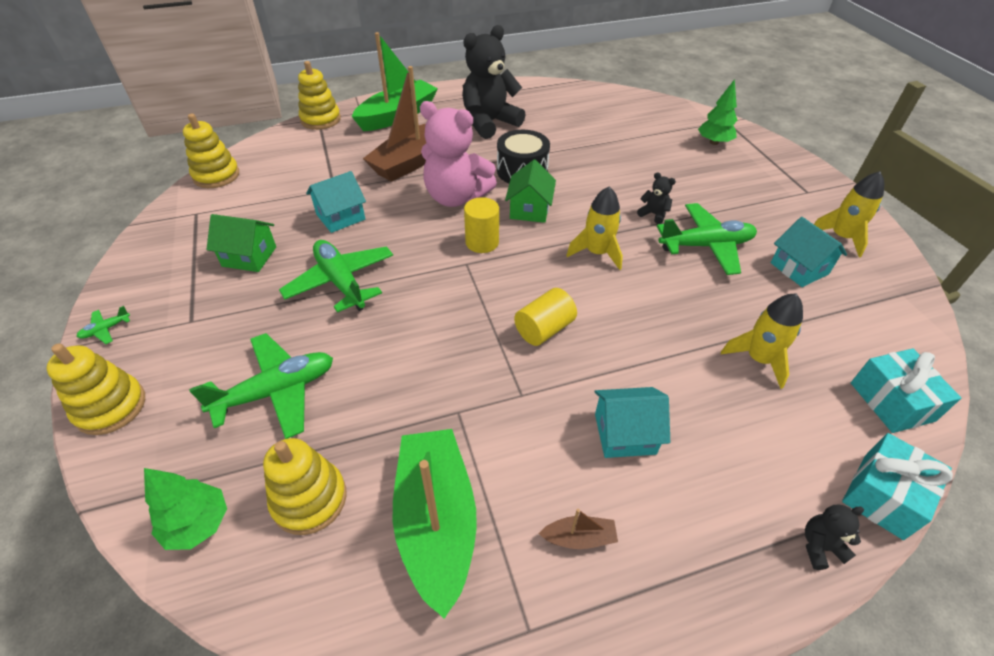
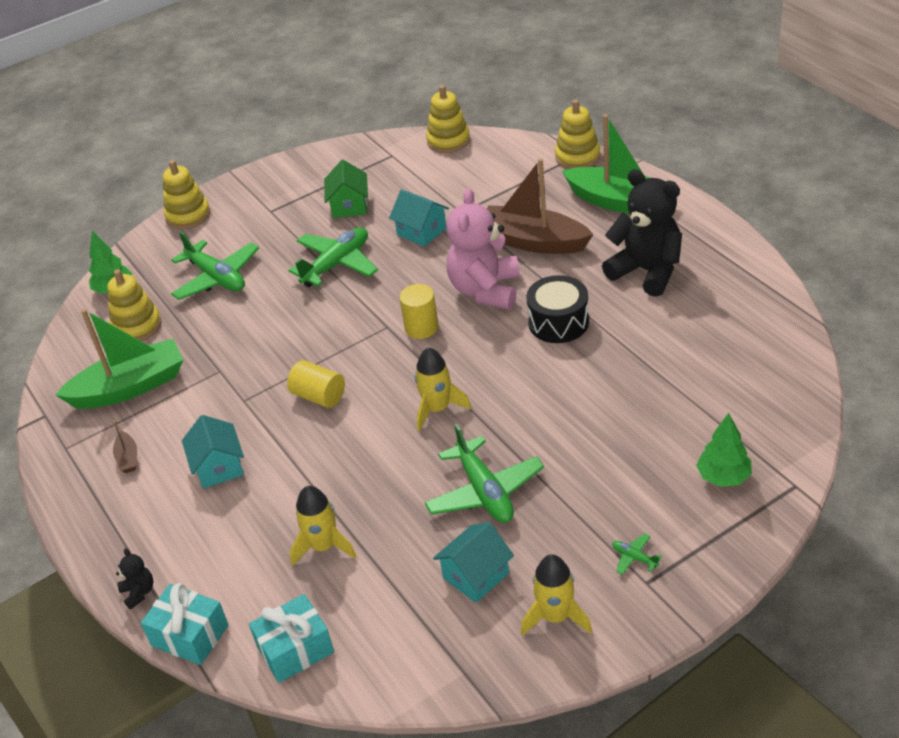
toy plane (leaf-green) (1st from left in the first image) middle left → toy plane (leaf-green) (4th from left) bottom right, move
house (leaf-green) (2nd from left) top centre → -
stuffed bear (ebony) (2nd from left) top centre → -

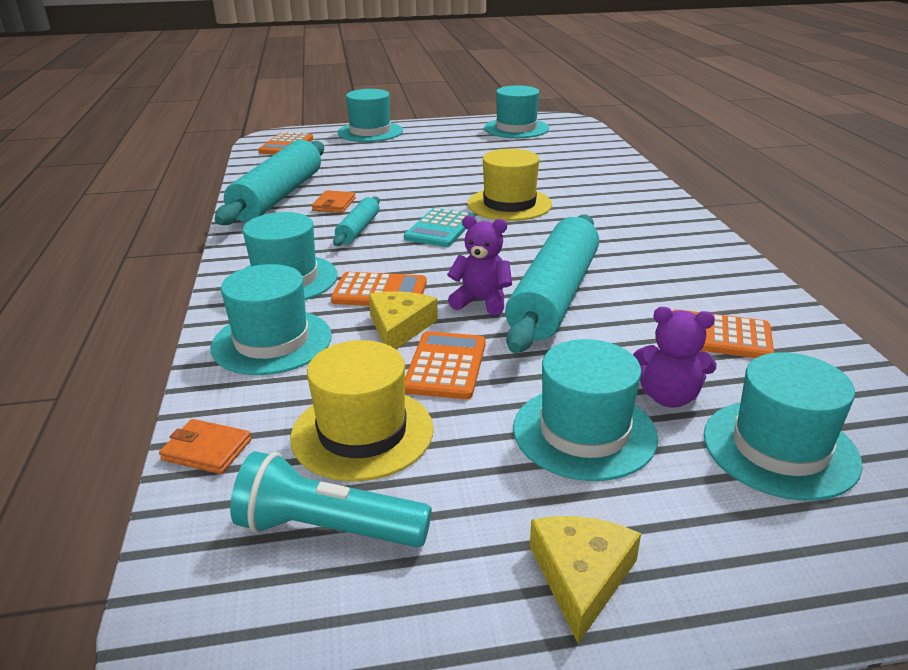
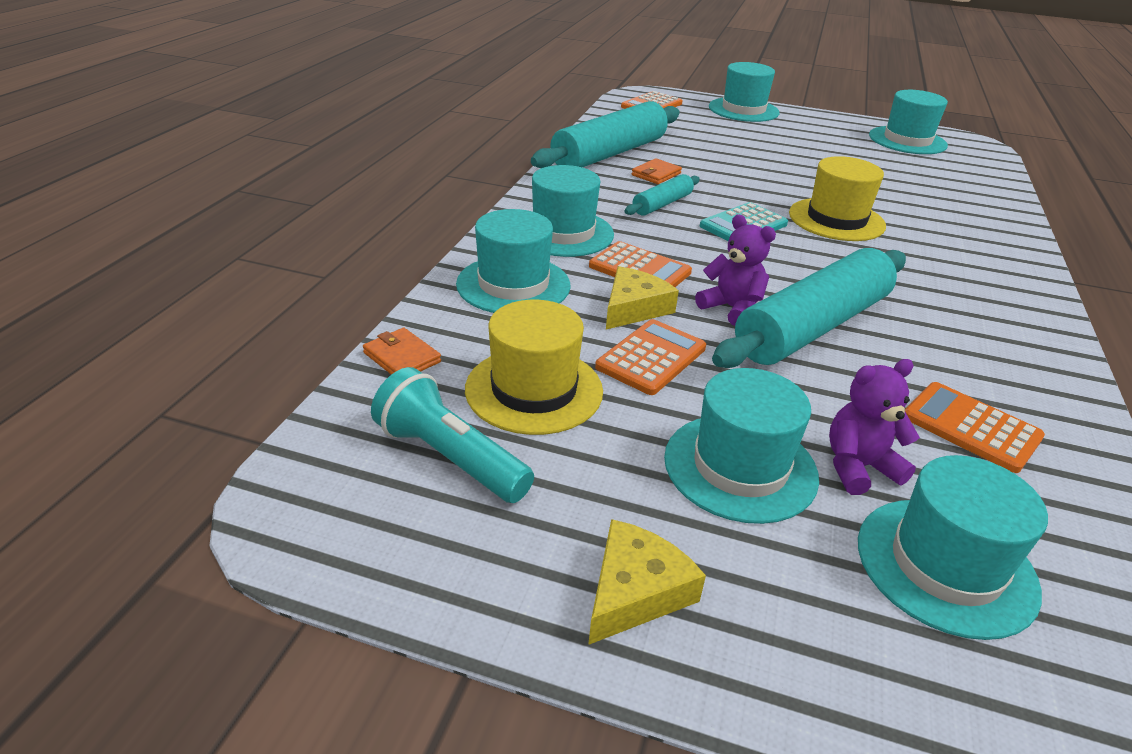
stuffed bear (royal purple) (2nd from left) middle right, 120 degrees clockwise

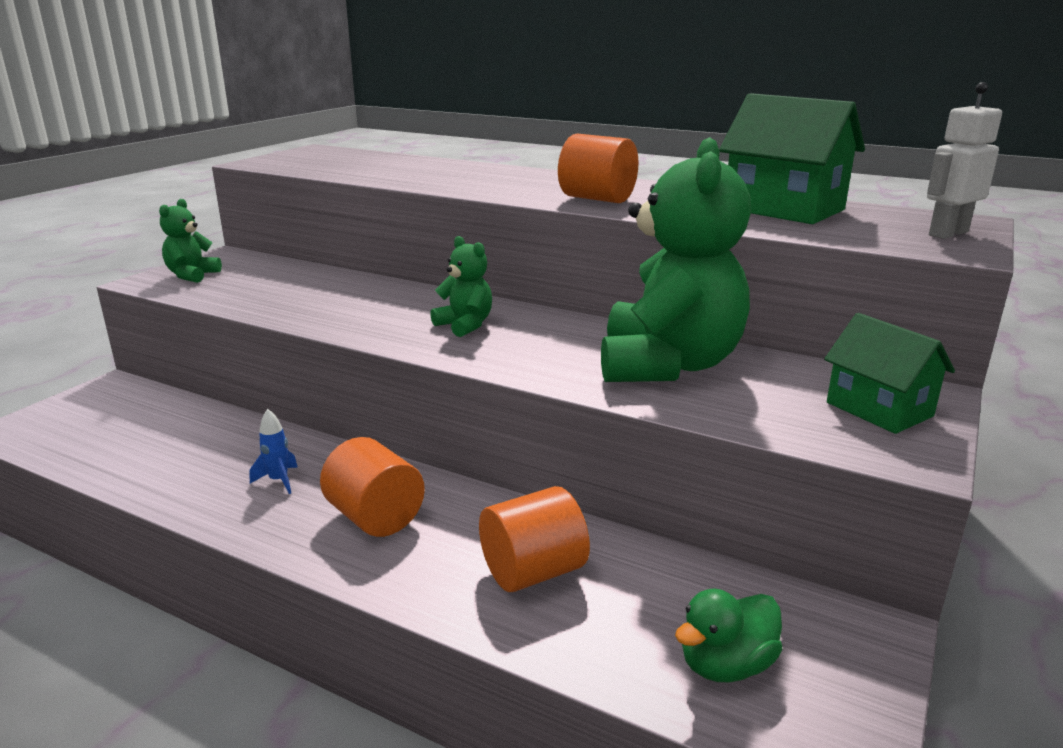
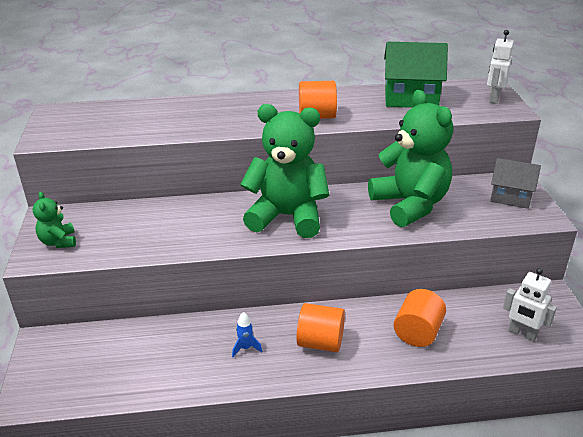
stuffed bear (leaf-green) (2nd from left) centre, x2.22
house (leaf-green) (2nd from left) middle right → house (grey) middle right
toy duck (leaf-green) bottom right → robot figure (snow-white) (2nd from left) bottom right

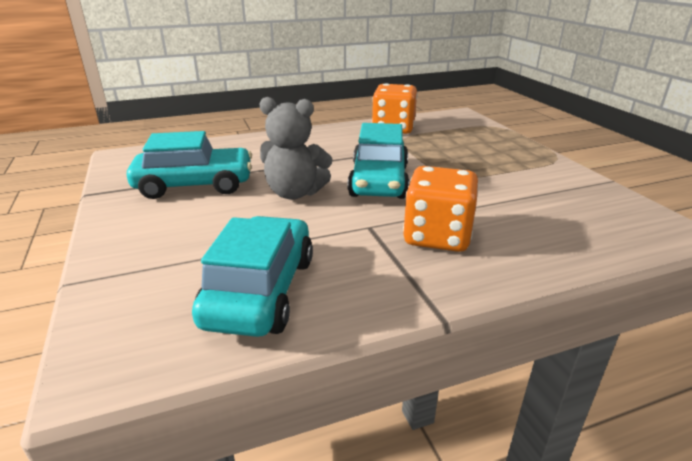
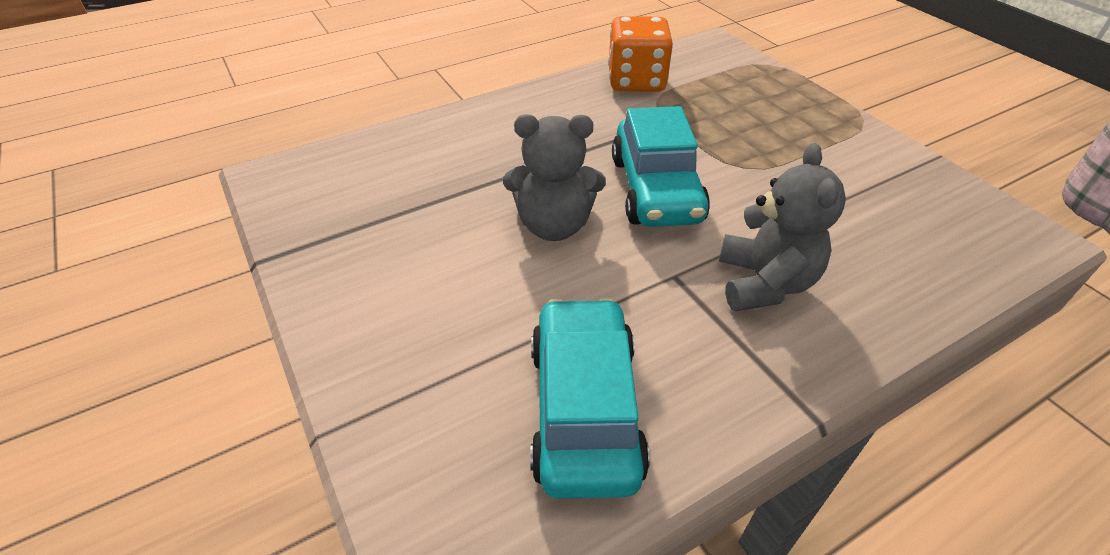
dice (bright orange) (2nd from left) centre → stuffed bear (grey) (2nd from left) middle right
toy car (teal) (1st from left) middle left → -

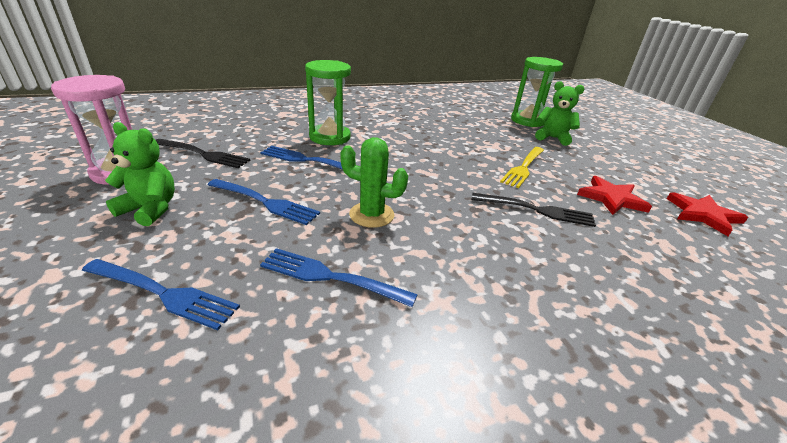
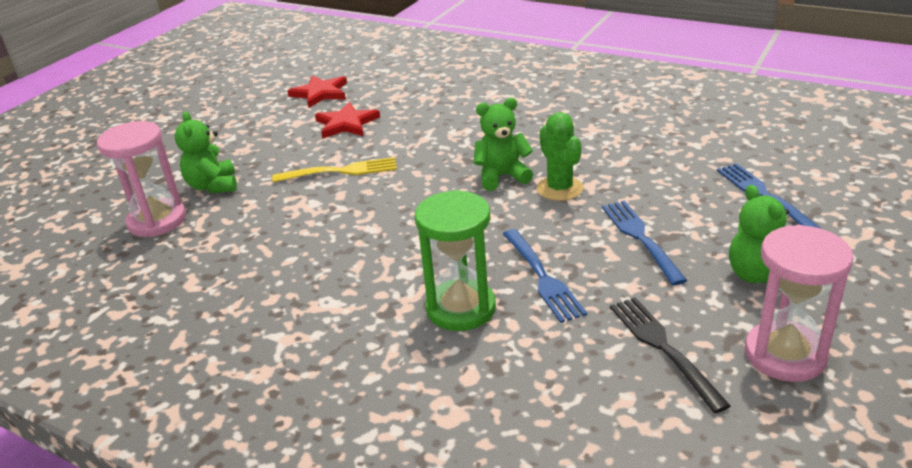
sand timer (leaf-green) (2nd from left) top right → sand timer (rosy) (1st from left) middle left
- → stuffed bear (leaf-green) (2nd from left) top centre
fork (cobalt) (4th from left) centre → -
fork (ebony) (2nd from left) middle right → -

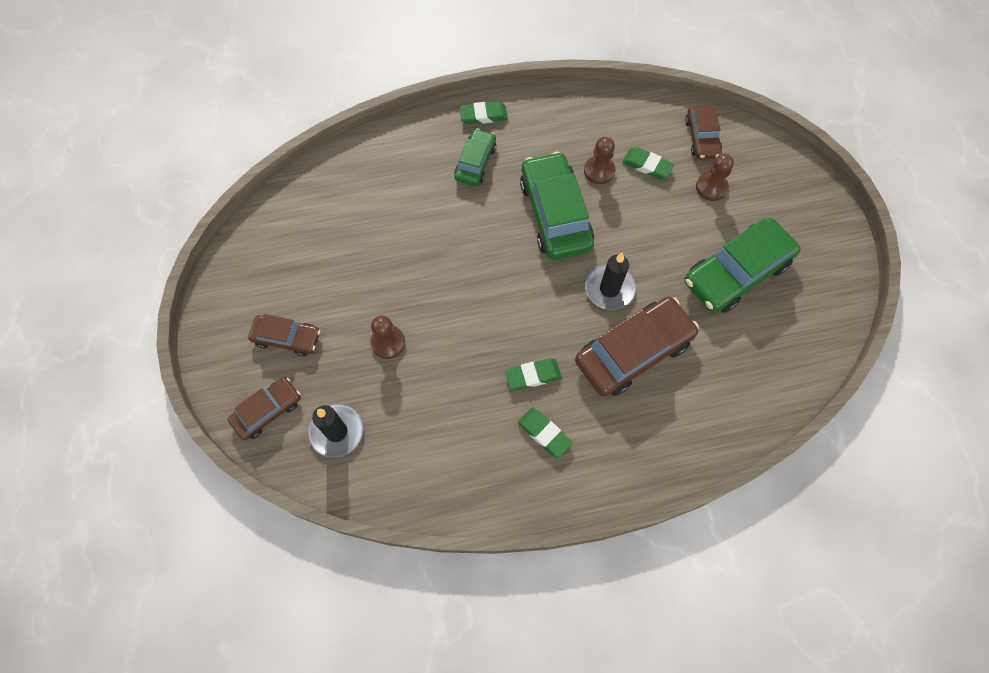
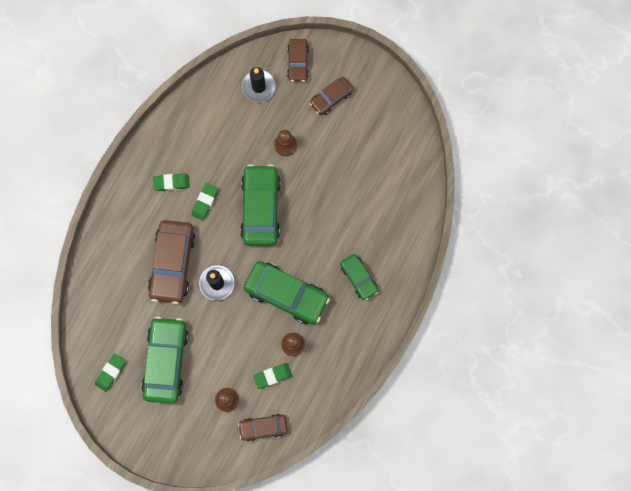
gum eraser (leaf-green) (1st from left) top centre → gum eraser (leaf-green) (1st from left) bottom left, move
toy car (russet) (4th from left in the first image) top right → toy car (russet) (2nd from left) bottom centre, 45 degrees counterclockwise
- → toy car (leaf-green) (2nd from left) centre

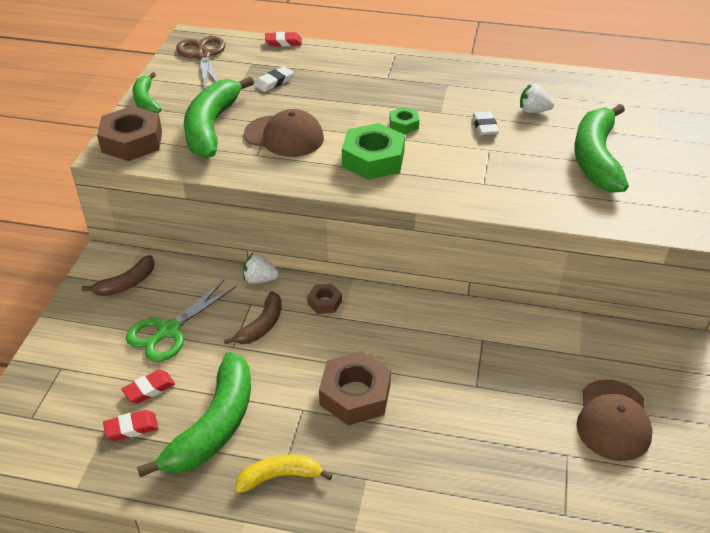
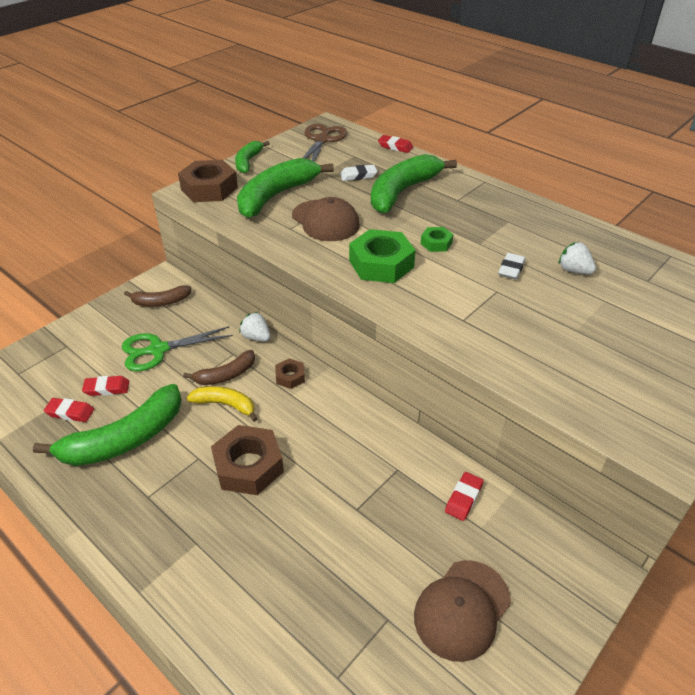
banana fruit (yellow) bottom centre → banana fruit (yellow) middle left, move
banana fruit (leaf-green) (4th from left) top right → banana fruit (leaf-green) (4th from left) top centre, move
- → gum eraser (red) (4th from left) bottom right

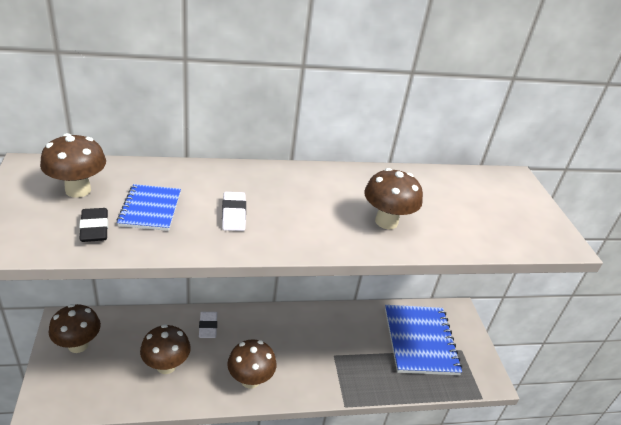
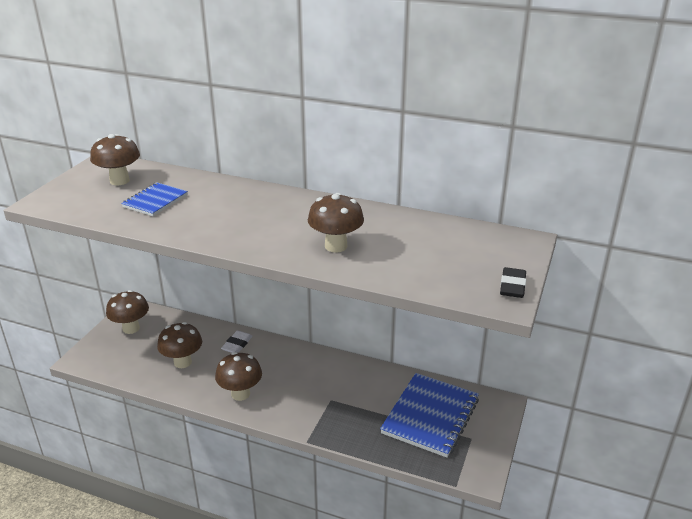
gum eraser (ebony) middle left → gum eraser (ebony) middle right, move
gum eraser (snow-white) (2nd from left) centre → -

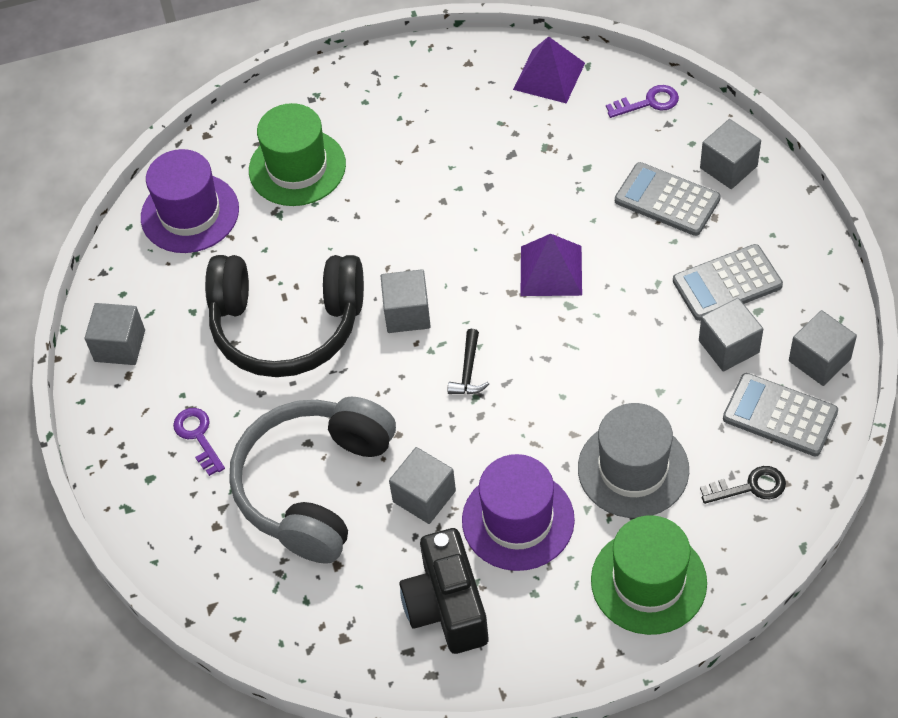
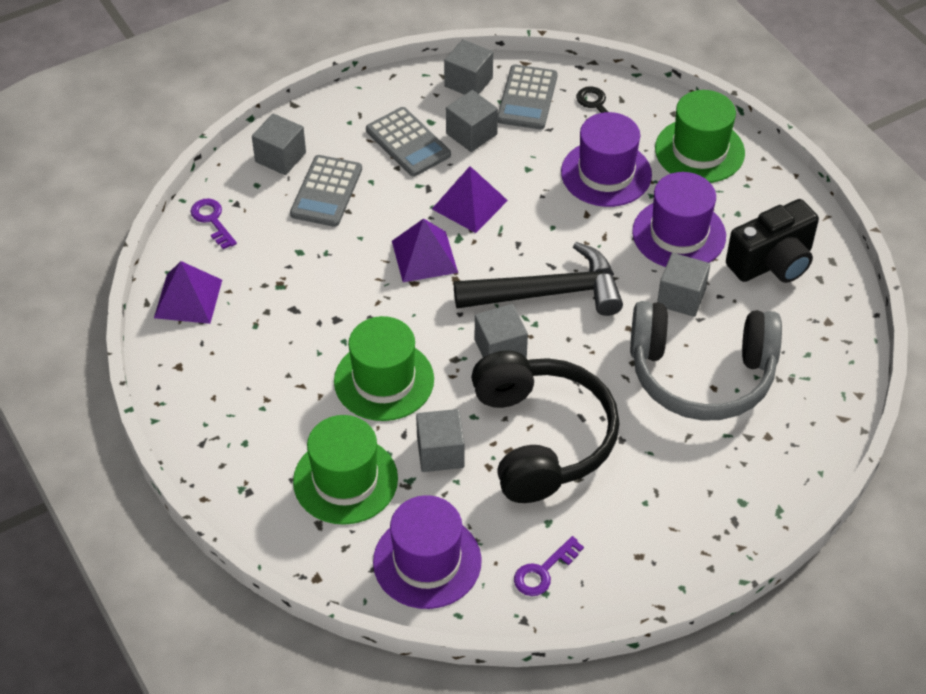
- → hat (leaf-green) (2nd from left) centre
block (grey) (1st from left in the first image) middle left → block (grey) (2nd from left) centre, move
- → solid pyramid (royal purple) (3rd from left) top centre
carpenter's hammer (ebony) centre, x2.41
latchkey (royal purple) (1st from left in the first image) middle left → latchkey (royal purple) (2nd from left) bottom centre, move
hat (grey) middle right → hat (royal purple) (2nd from left) top centre

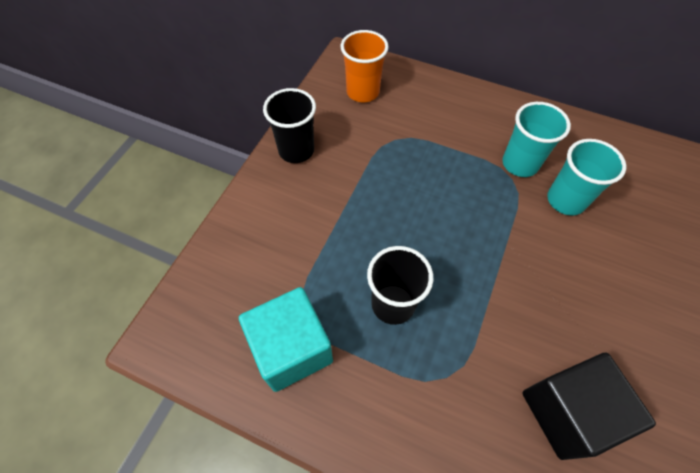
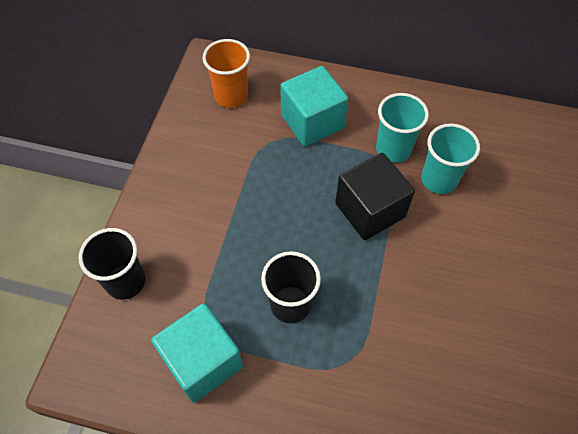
tumbler (ebony) (1st from left) top centre → tumbler (ebony) (1st from left) middle left, move
- → block (teal) (2nd from left) top centre
block (ebony) bottom right → block (ebony) centre, move

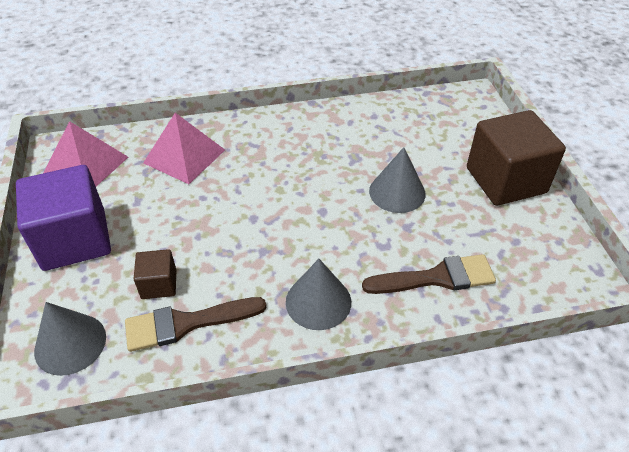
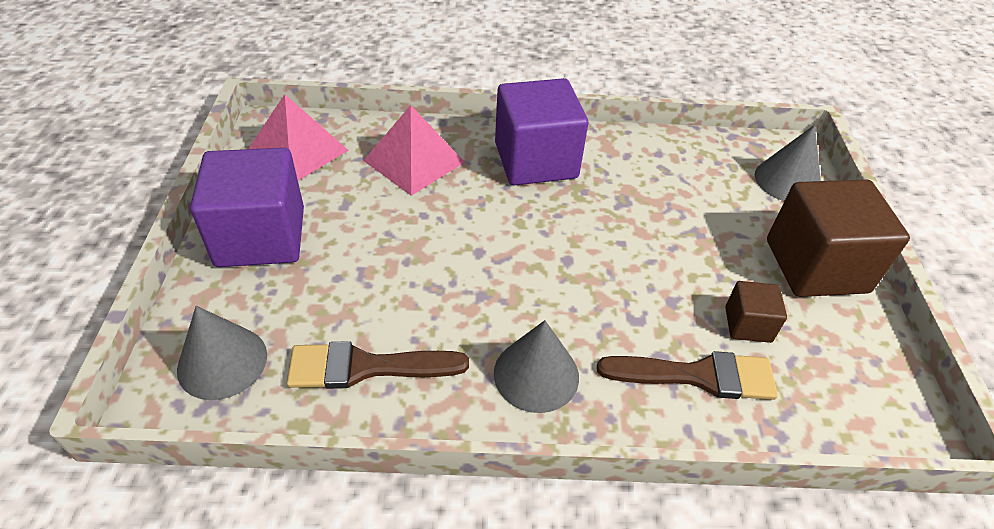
- → block (royal purple) (2nd from left) top centre
block (russet) (1st from left) middle left → block (russet) (1st from left) middle right, move
solid cone (grey) (3rd from left) centre → solid cone (grey) (3rd from left) top right, move

